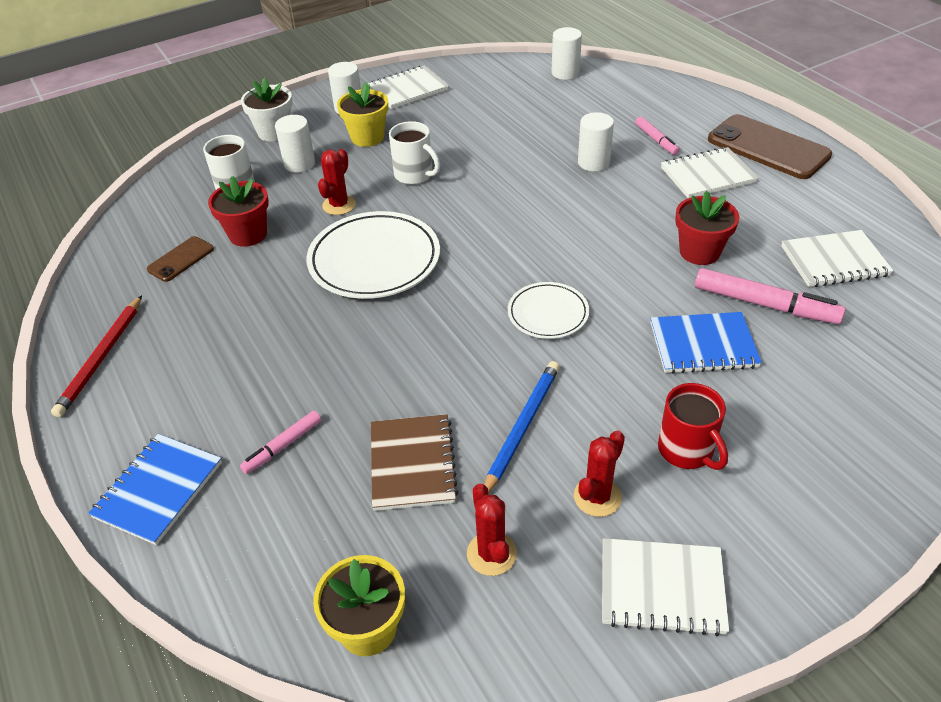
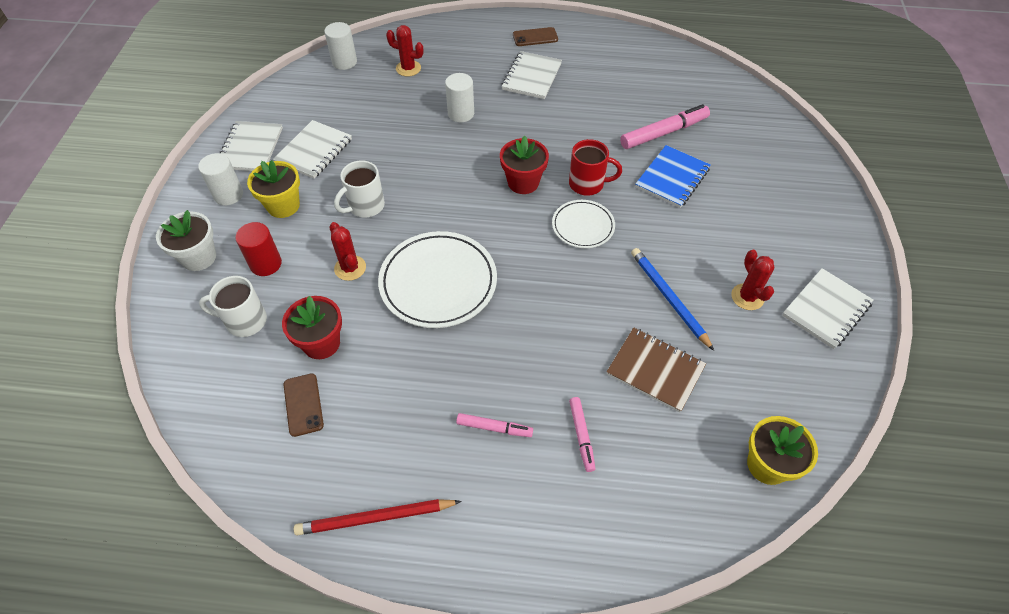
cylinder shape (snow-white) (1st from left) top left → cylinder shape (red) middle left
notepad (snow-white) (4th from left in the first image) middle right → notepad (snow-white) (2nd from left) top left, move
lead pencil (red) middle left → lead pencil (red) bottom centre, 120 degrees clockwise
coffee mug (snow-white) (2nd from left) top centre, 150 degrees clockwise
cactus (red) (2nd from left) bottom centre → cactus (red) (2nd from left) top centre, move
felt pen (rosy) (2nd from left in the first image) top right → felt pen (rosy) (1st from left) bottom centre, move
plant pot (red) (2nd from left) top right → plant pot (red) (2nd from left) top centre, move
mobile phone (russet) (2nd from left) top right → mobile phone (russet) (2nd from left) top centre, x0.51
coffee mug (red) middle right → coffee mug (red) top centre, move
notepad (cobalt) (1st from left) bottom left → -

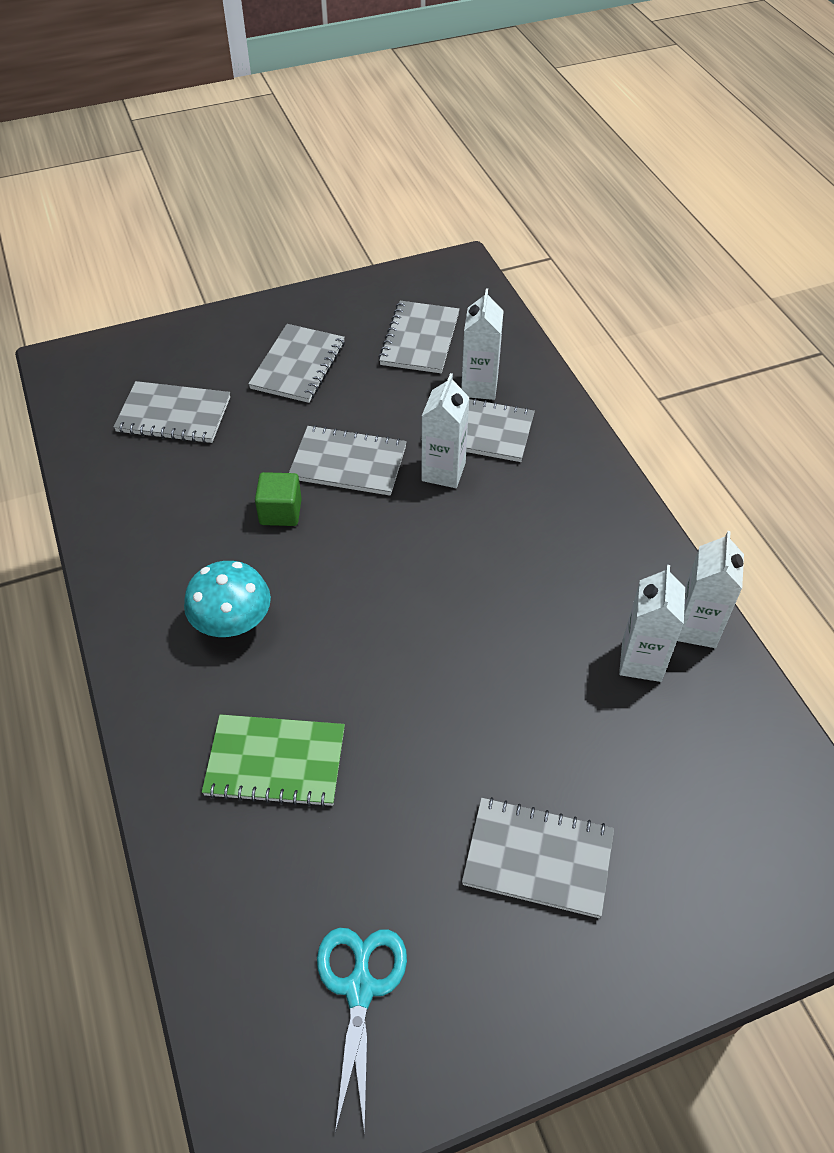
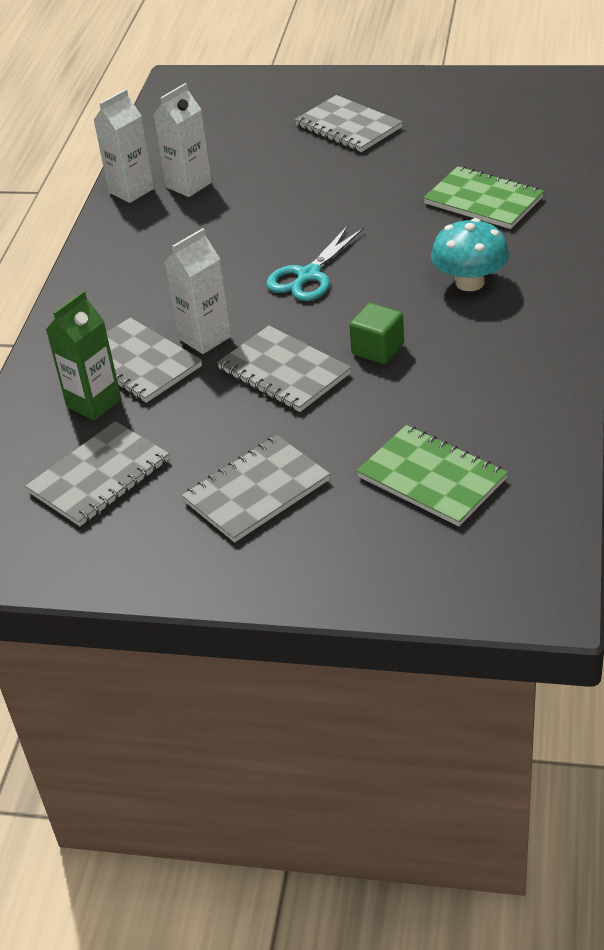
milk carton (snow-white) (2nd from left) top centre → milk carton (leaf-green) middle left
scissors (teal) bottom centre → scissors (teal) top centre, move
notepad (grey) (1st from left) middle left → notepad (leaf-green) (1st from left) middle right

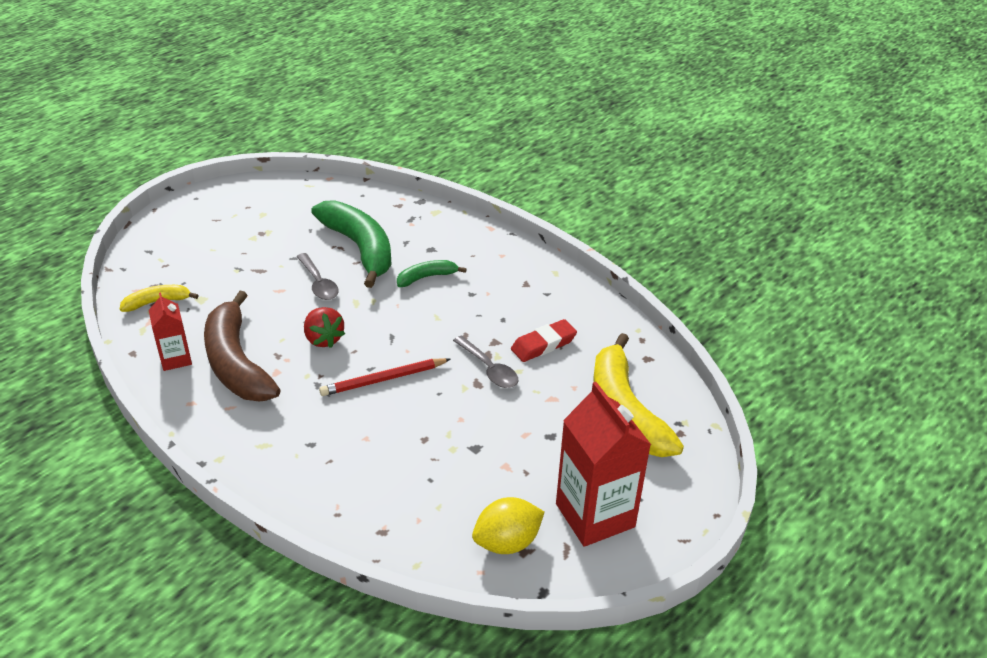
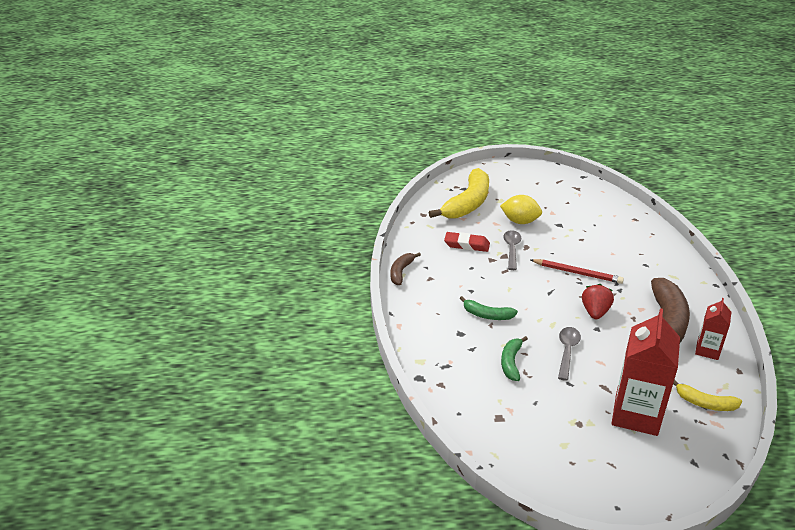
- → banana fruit (russet) (1st from left) centre
toy lemon (yellow) bottom centre → toy lemon (yellow) centre, move
banana fruit (leaf-green) (1st from left in the first image) centre → banana fruit (leaf-green) (2nd from left) bottom centre, x0.49
milk carton (red) (2nd from left in the first image) bottom centre → milk carton (red) (1st from left) bottom right, move

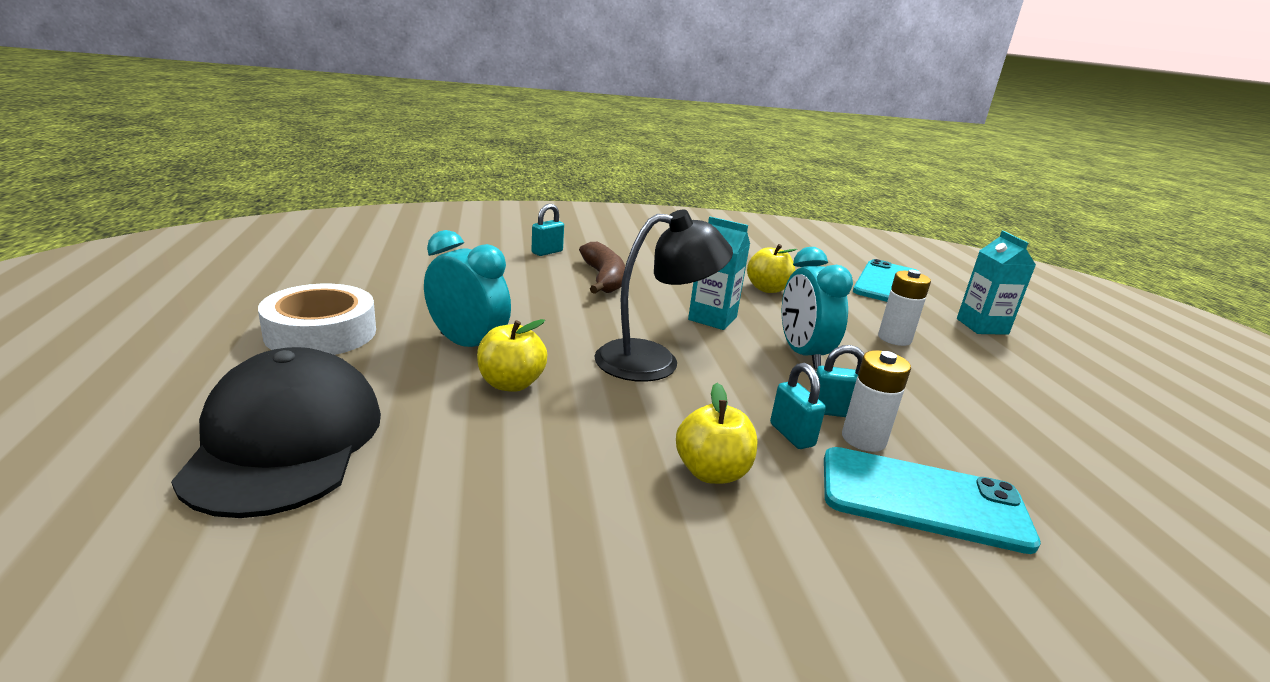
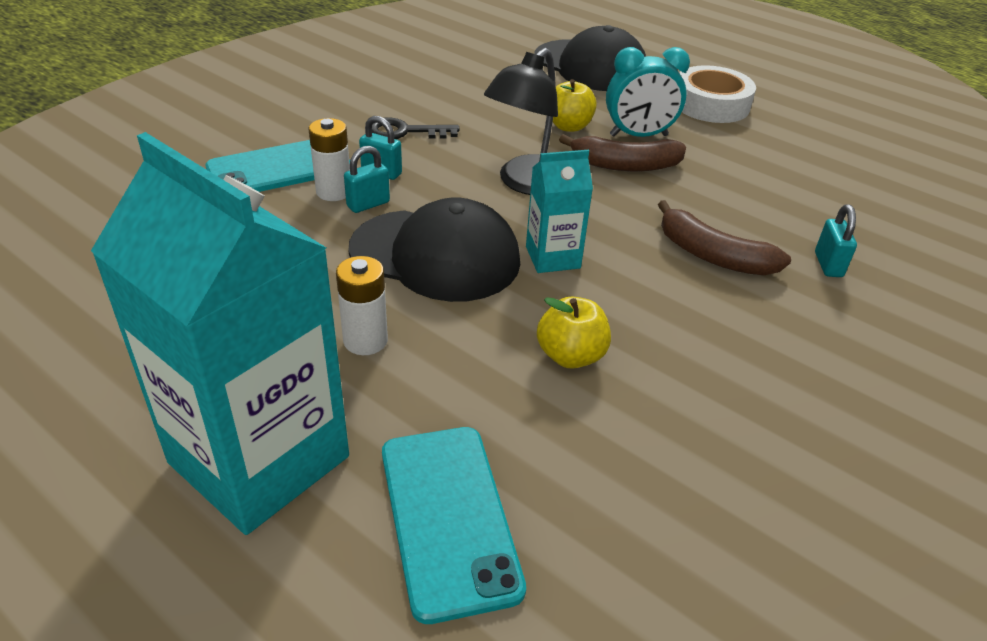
milk carton (teal) (2nd from left in the first image) middle right → milk carton (teal) (1st from left) middle left, x2.11
bedside clock (teal) (2nd from left) centre → peaked cap (ebony) (1st from left) centre
apple fruit (yellow) (2nd from left) centre → latchkey (ebony) top centre
- → banana fruit (russet) (1st from left) top centre

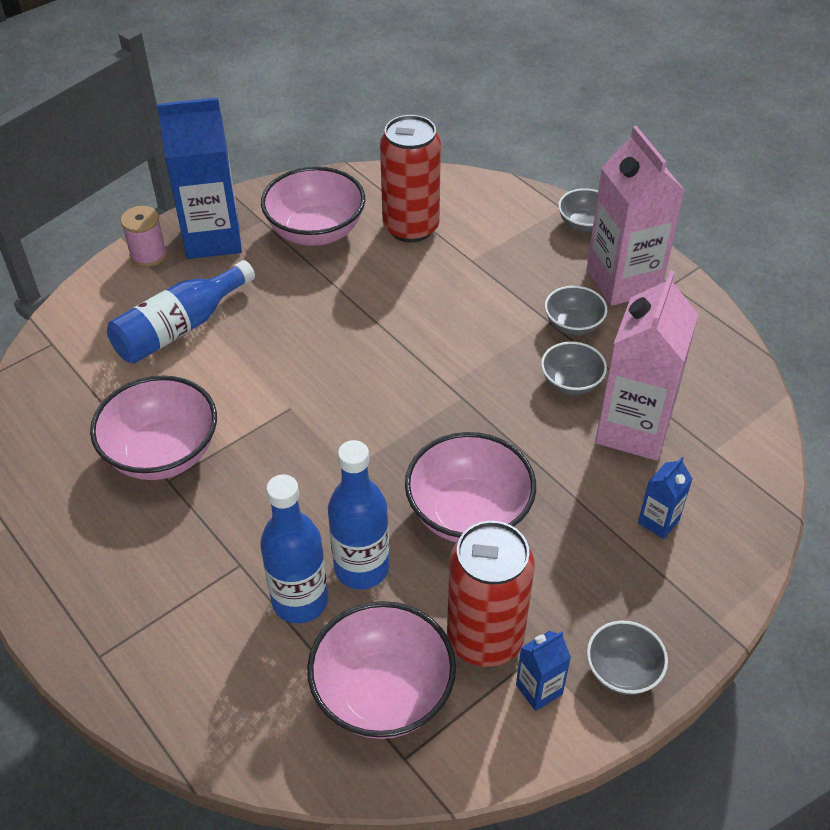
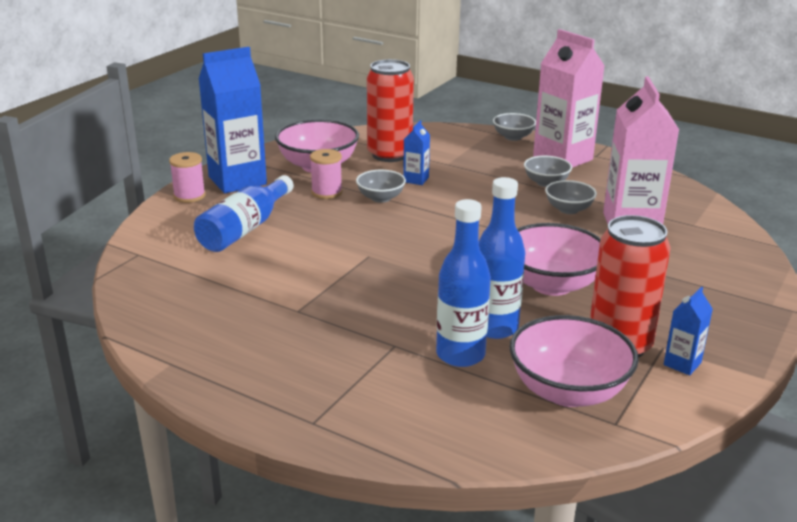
- → reel of thread (rosy) (2nd from left) centre
serving bowl (grey) (4th from left in the first image) bottom right → serving bowl (grey) (1st from left) centre, move
milk carton (cobalt) (3rd from left in the first image) middle right → milk carton (cobalt) (2nd from left) top centre, move
serving bowl (rosy) (1st from left) middle left → -

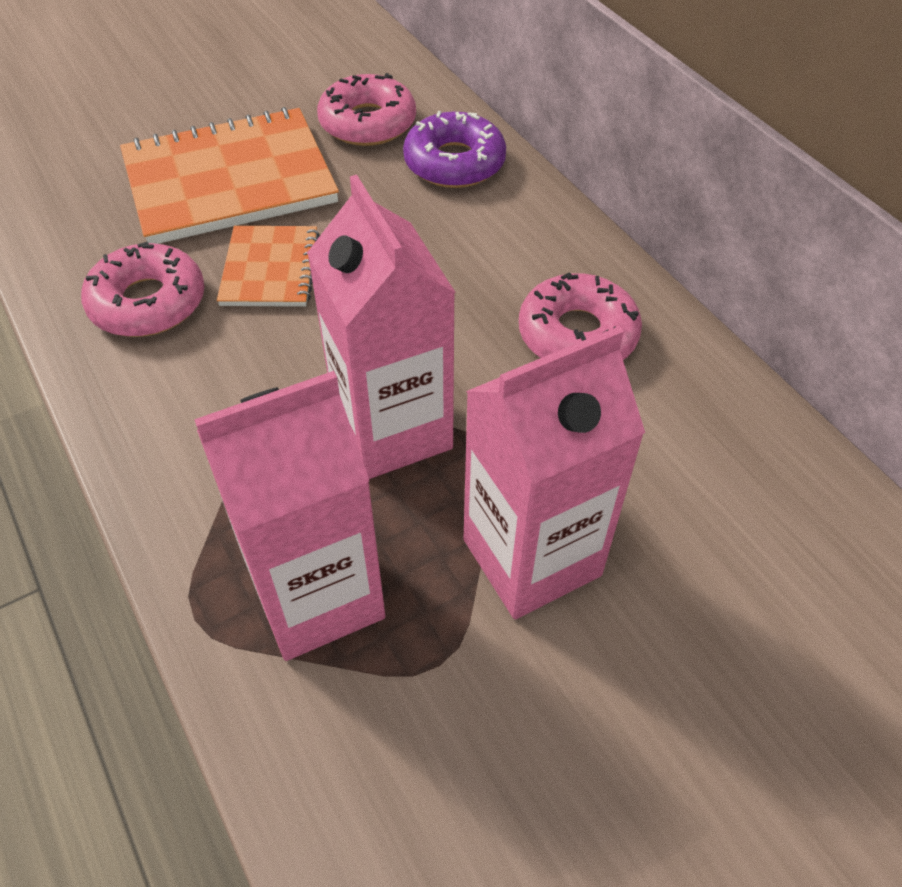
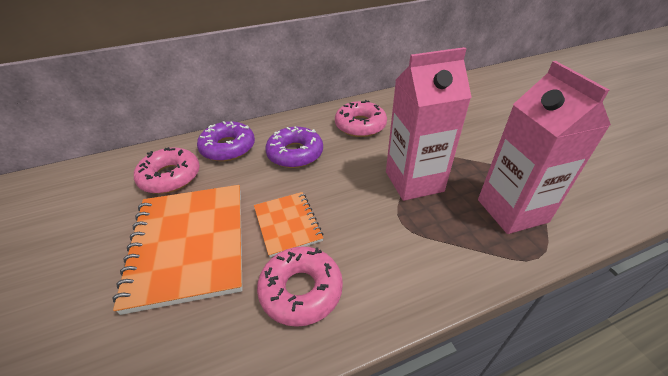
notepad (bright orange) (2nd from left) top left → notepad (bright orange) (2nd from left) centre, 60 degrees clockwise
- → donut (royal purple) (2nd from left) centre
milk carton (rosy) (3rd from left) centre → -

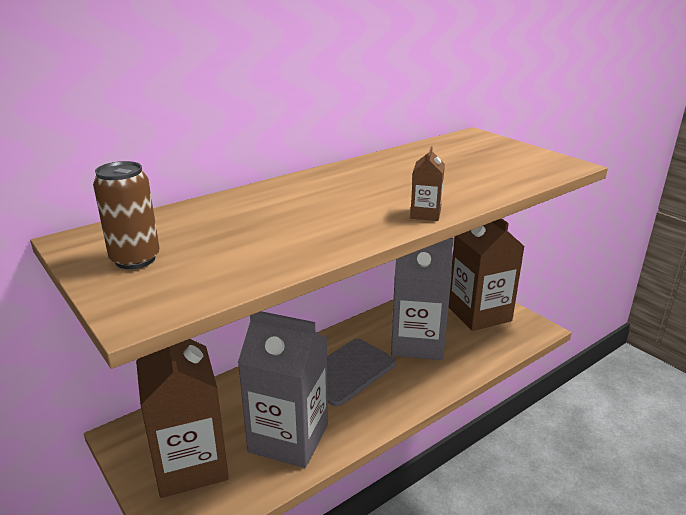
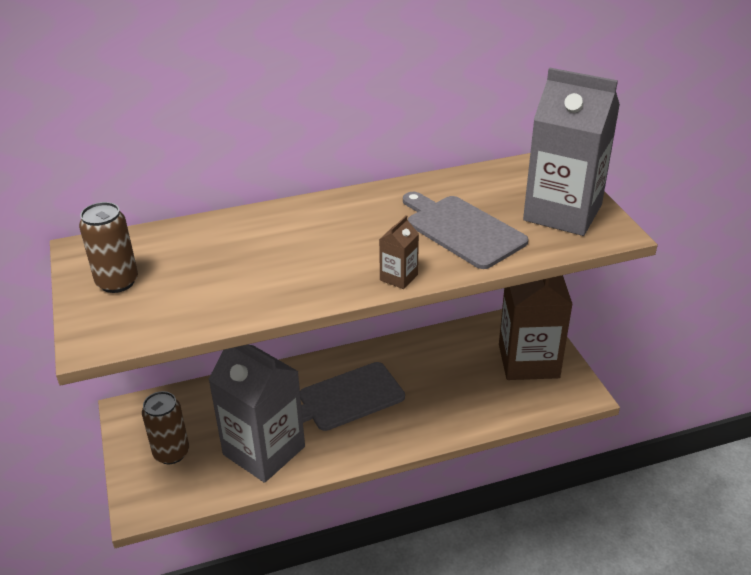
milk carton (russet) (1st from left) bottom left → soda can (russet) (2nd from left) bottom left
- → chopping board (grey) (2nd from left) centre
milk carton (grey) (2nd from left) centre → milk carton (grey) (2nd from left) top right, move

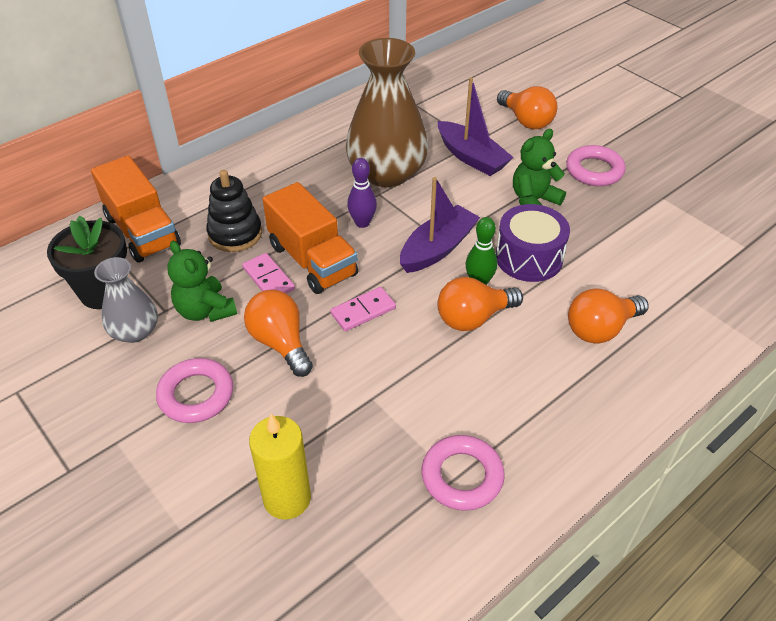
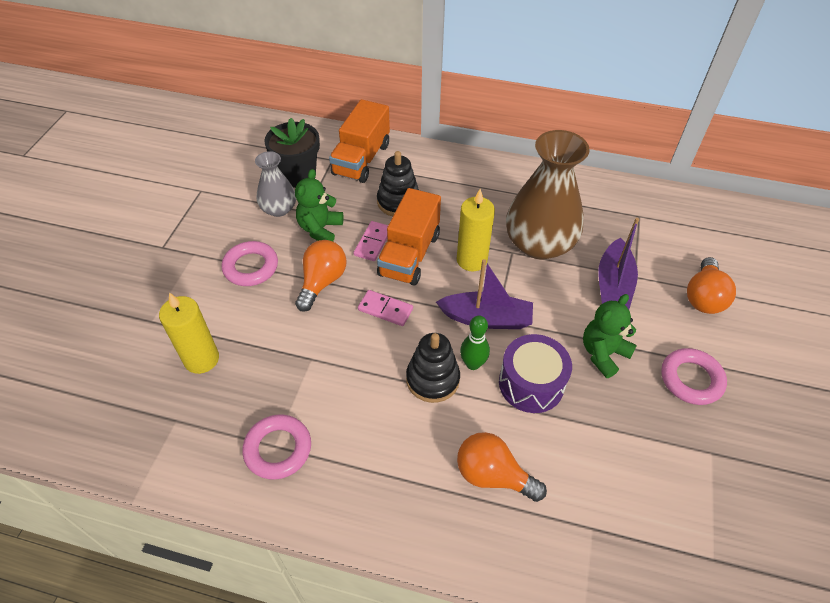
lightbulb (bright orange) (2nd from left) centre → stacking rings (ebony) (2nd from left) centre
skittle (royal purple) top centre → pillar candle (yellow) (2nd from left) centre
stuffed bear (leaf-green) (2nd from left) top right → stuffed bear (leaf-green) (2nd from left) middle right, 60 degrees counterclockwise

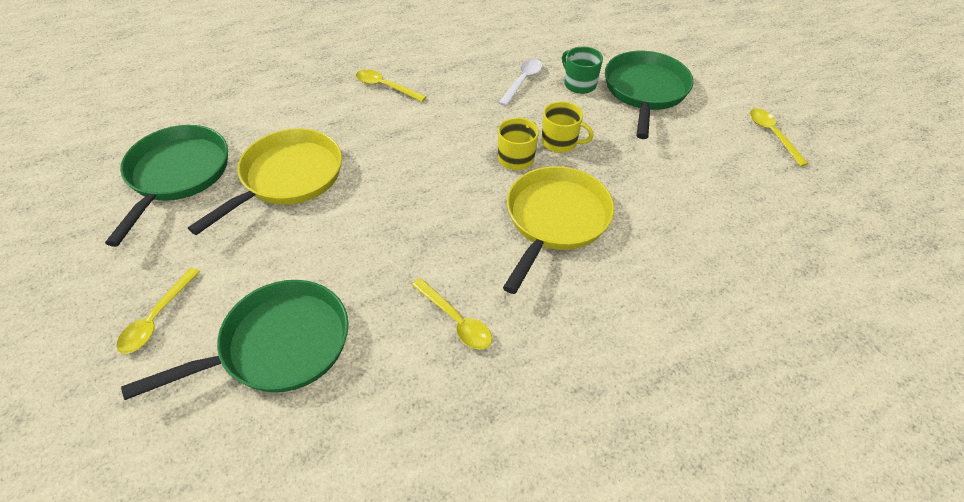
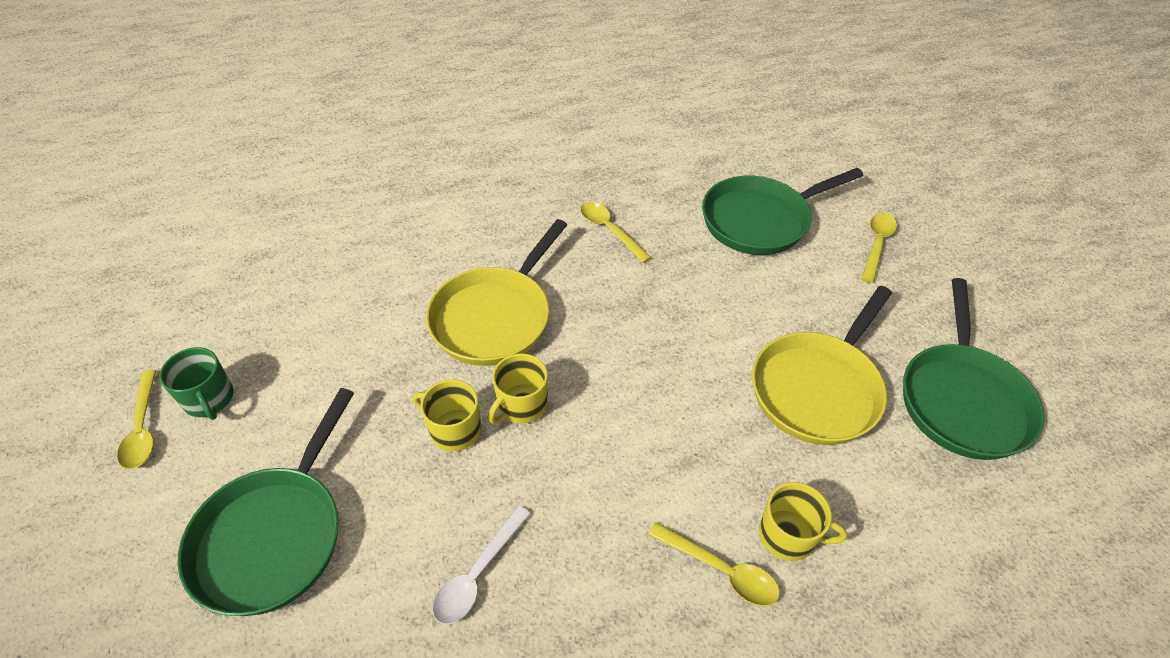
coffee mug (leaf-green) top centre → coffee mug (leaf-green) middle left, move
- → coffee mug (yellow) (3rd from left) bottom right

